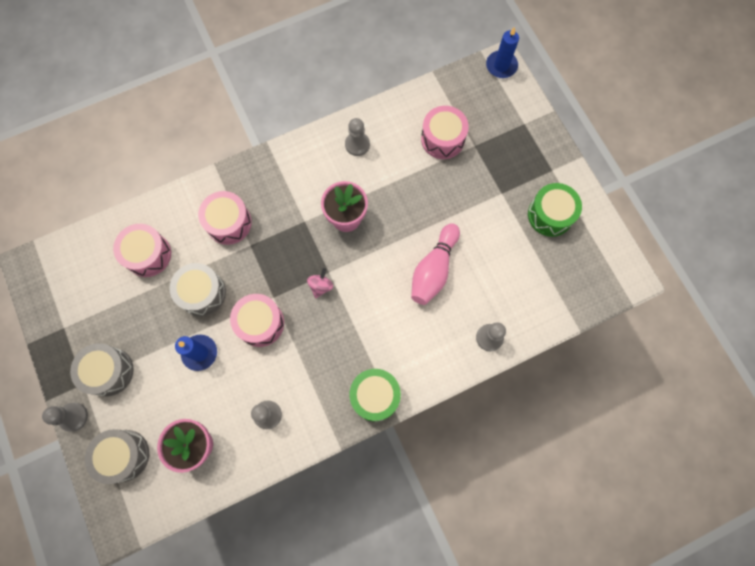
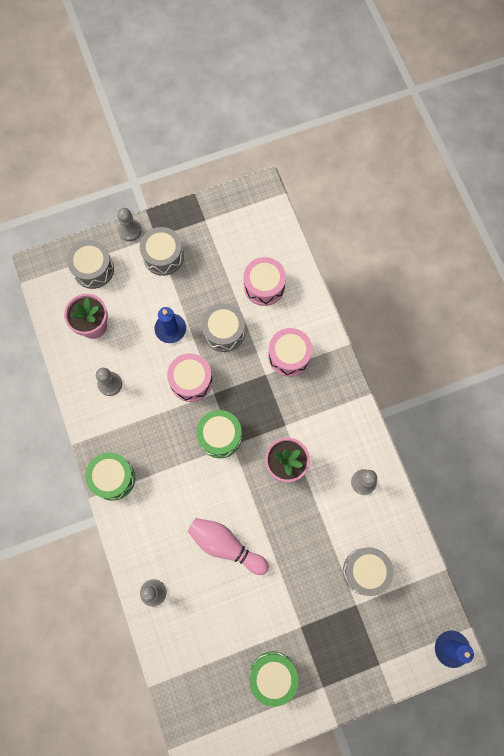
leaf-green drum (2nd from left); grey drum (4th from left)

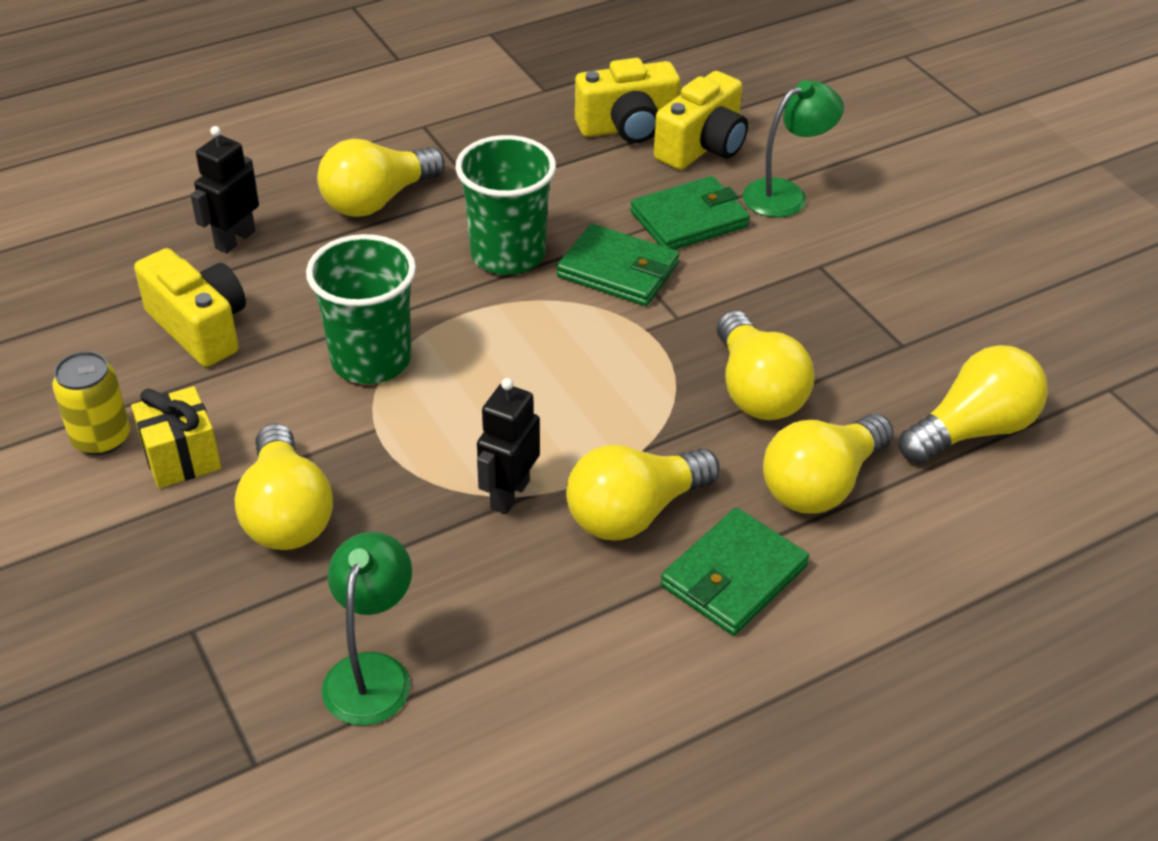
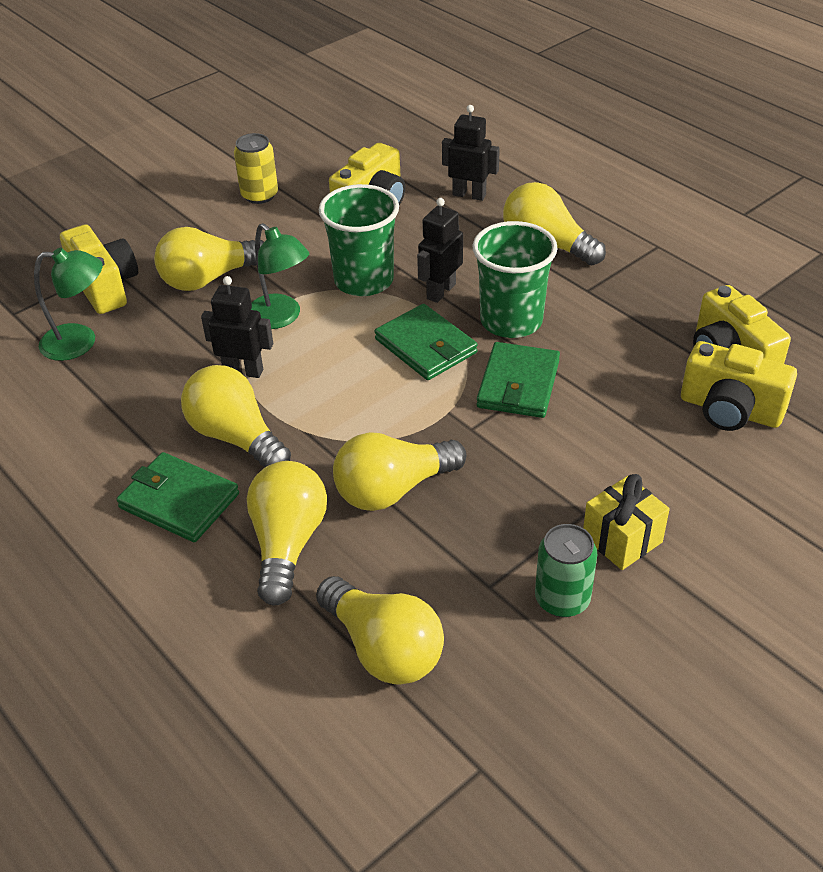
yellow photo camera (1st from left); jet-black robot (2nd from left); leaf-green can; yellow gift; leaf-green wallet (2nd from left); leaf-green lamp (2nd from left); yellow light bulb (3rd from left)

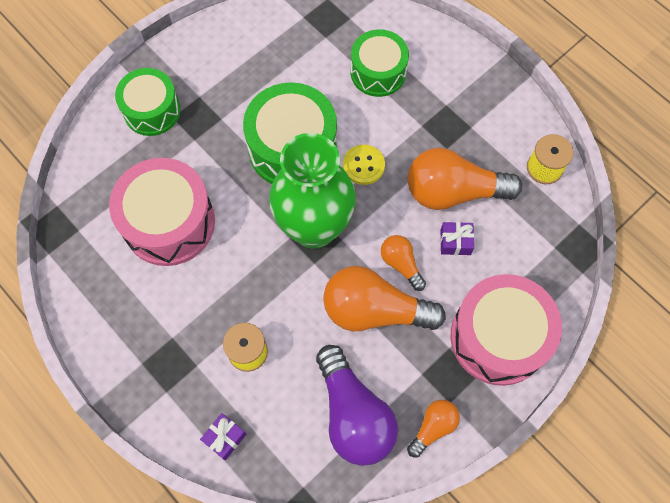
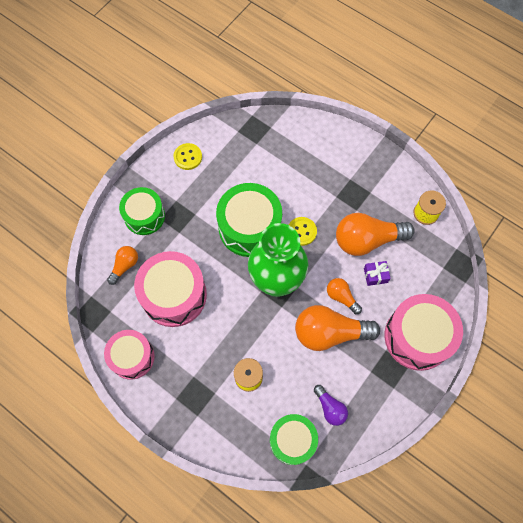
royal purple gift (1st from left in the first image); rosy drum (1st from left); yellow sewing button (1st from left); leaf-green drum (3rd from left); bright orange light bulb (1st from left); royal purple light bulb

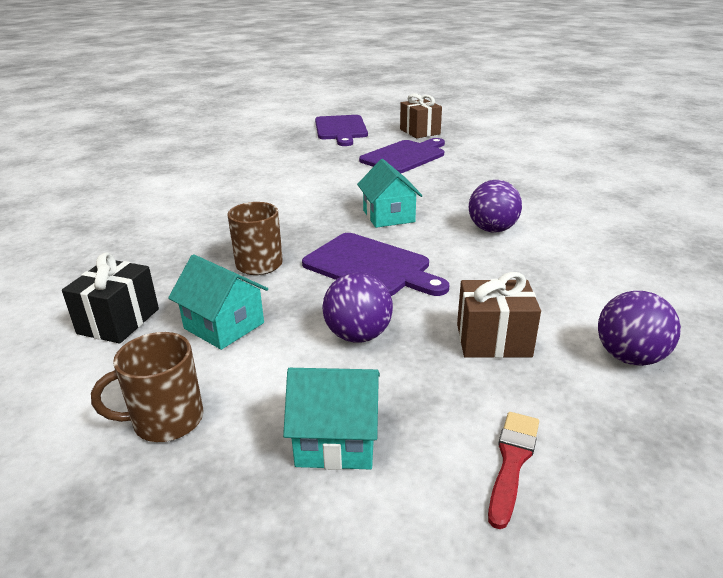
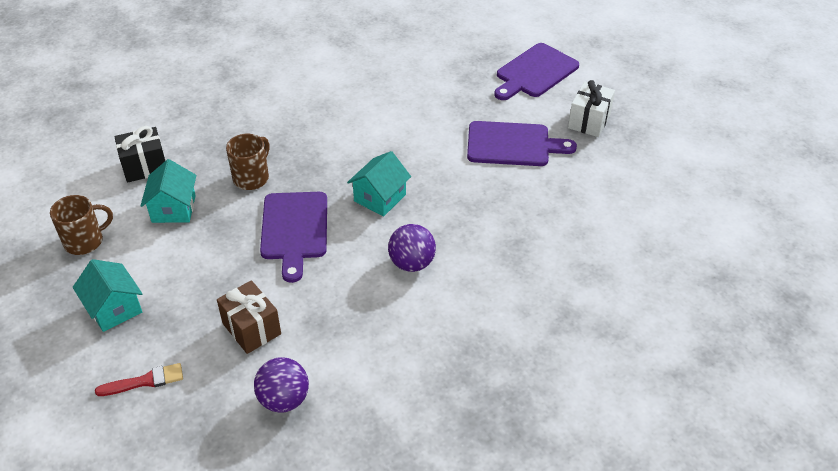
royal purple sphere (1st from left in the first image); pure white gift; brown tea mug (1st from left)

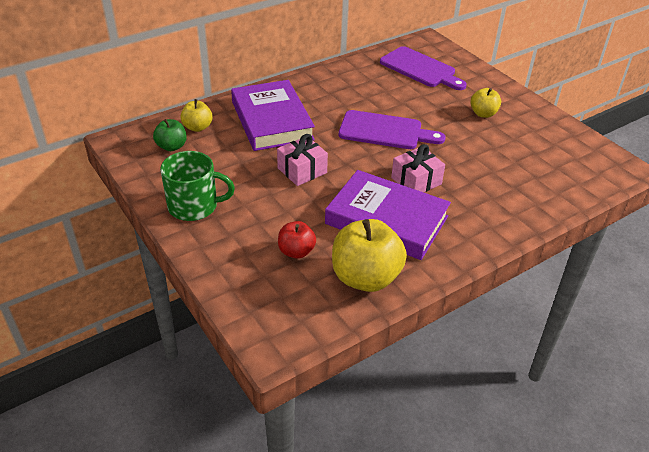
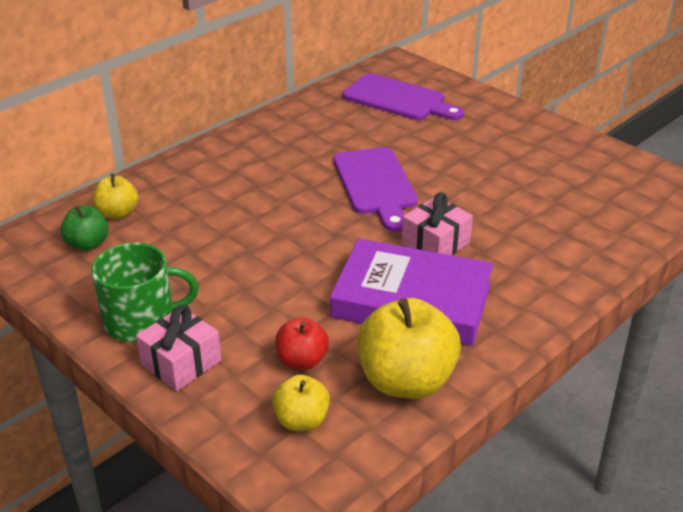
royal purple hardcover (1st from left in the first image); rosy gift (1st from left); yellow apple fruit (2nd from left); royal purple cutting board (1st from left)

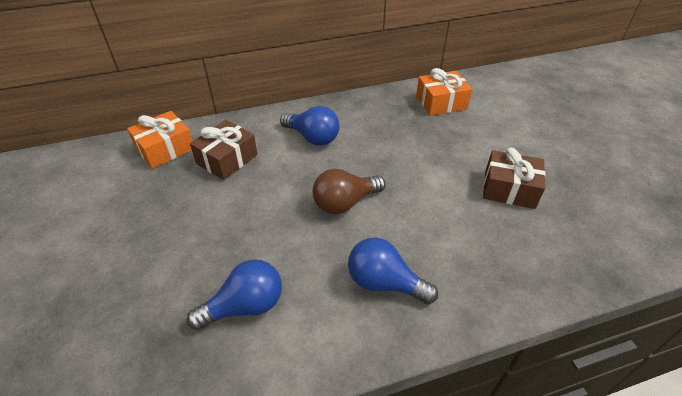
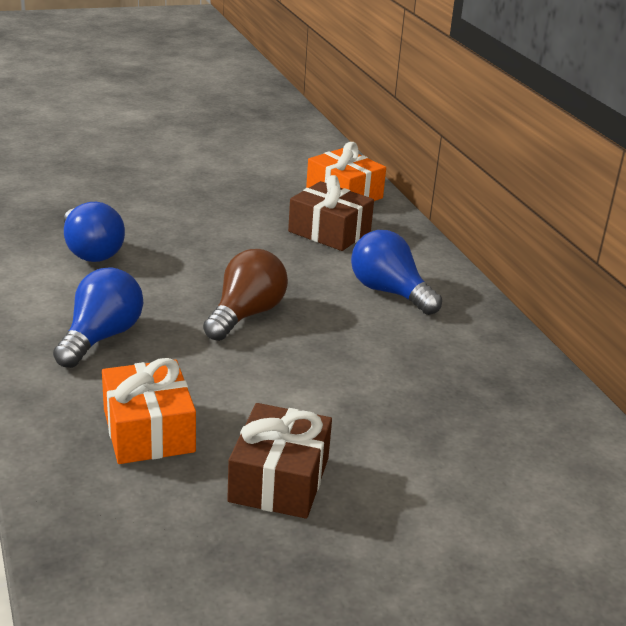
bright orange gift (1st from left); blue light bulb (3rd from left); brown light bulb

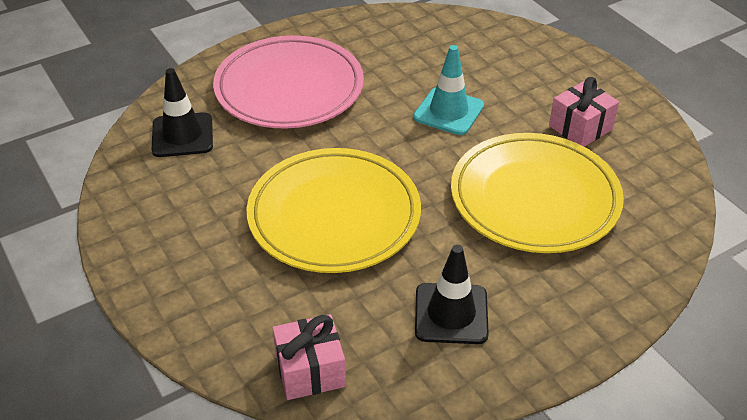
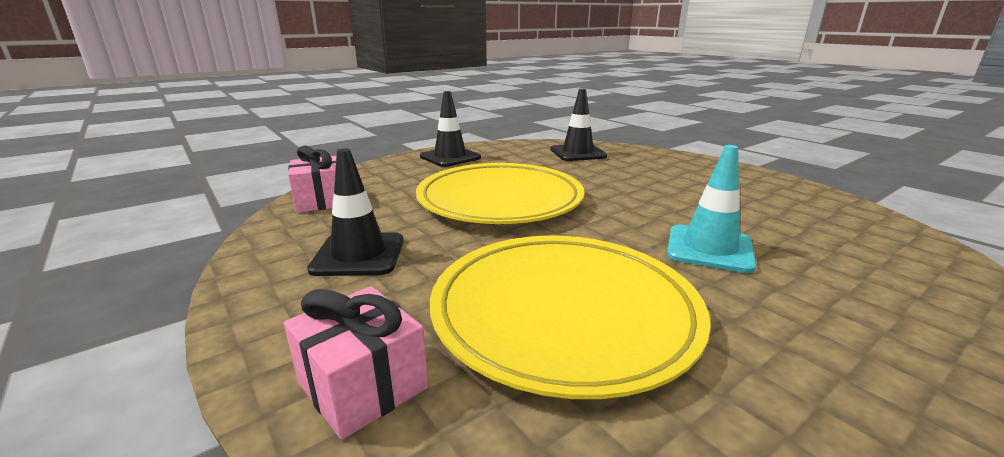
rosy dinner plate; jet-black road cone (2nd from left); rosy gift (2nd from left)

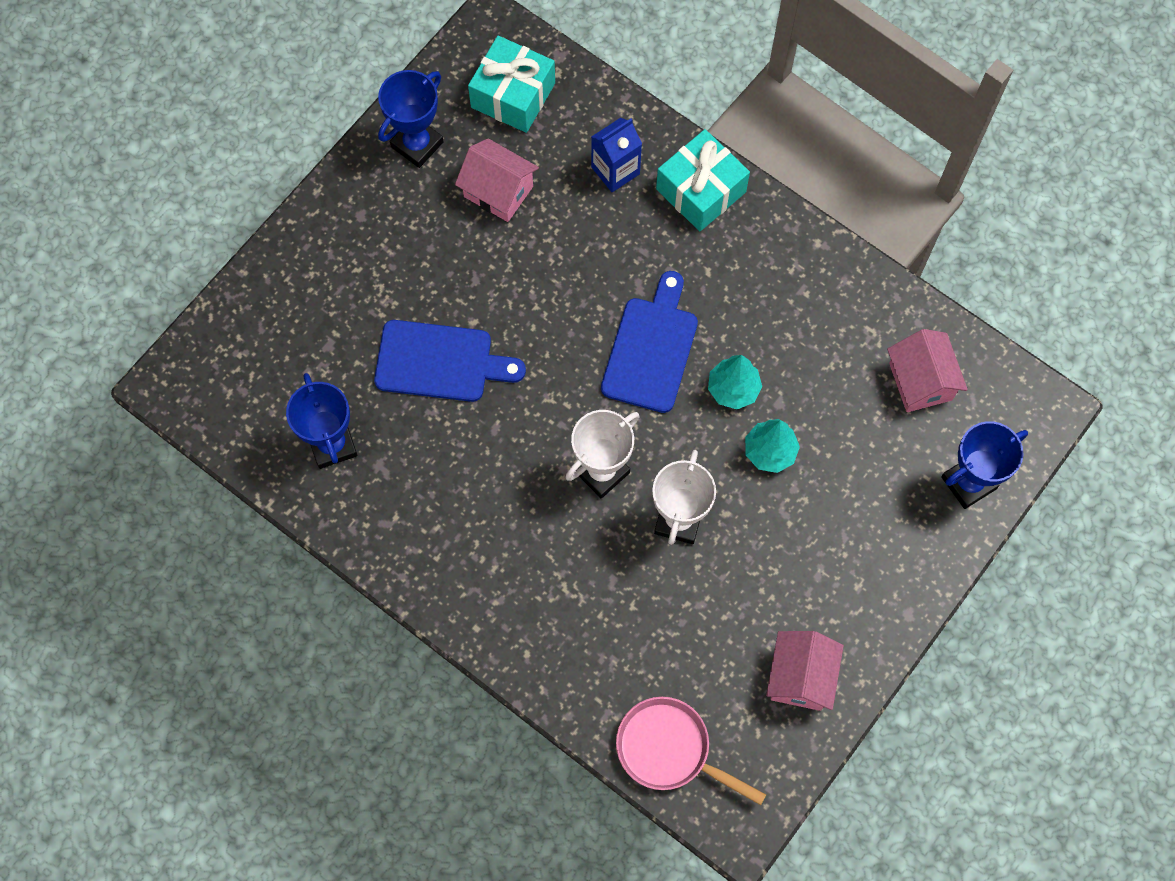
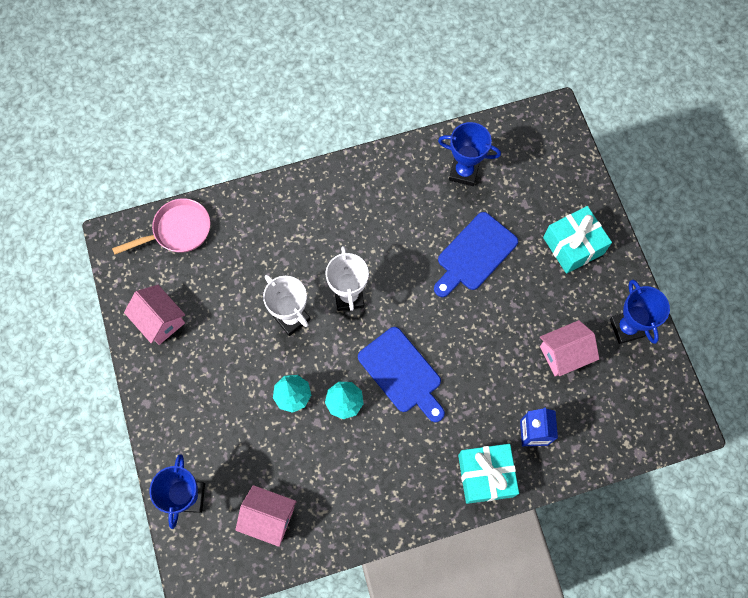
aqua gift (2nd from left)

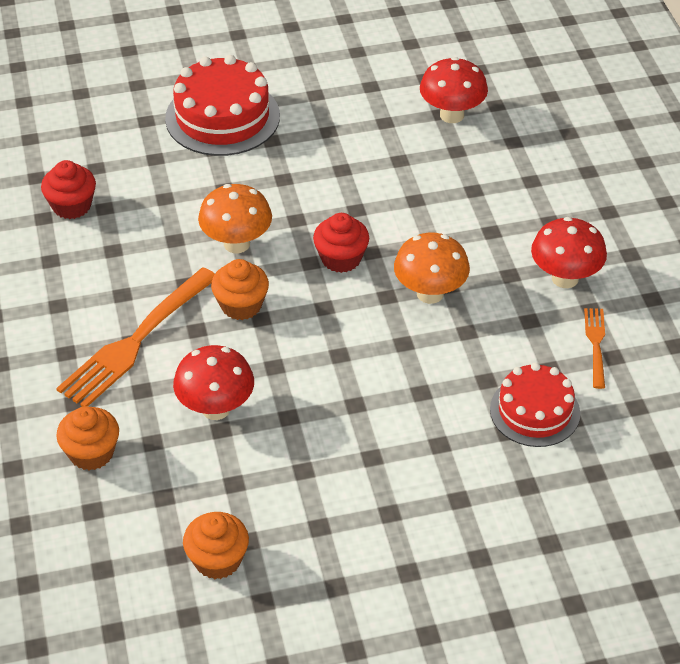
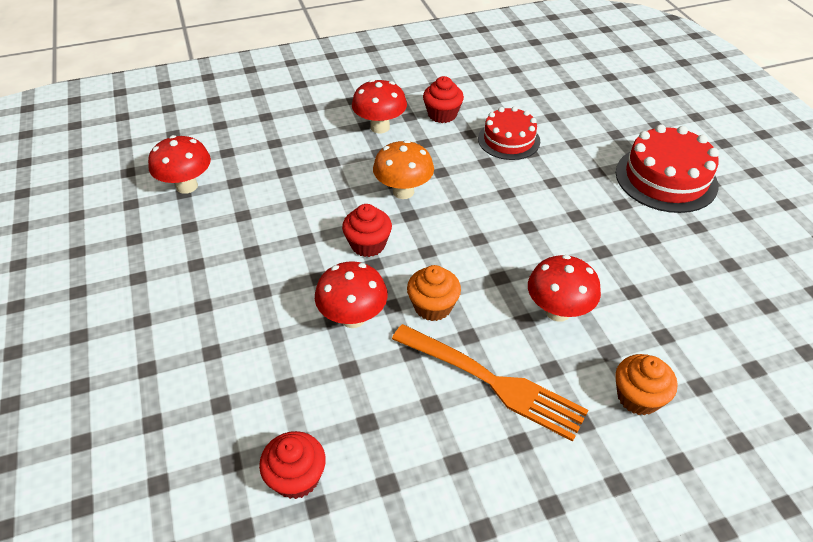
bright orange cupcake (2nd from left in the first image); crimson cake (2nd from left); crimson cupcake (3rd from left); crimson fungus (2nd from left)

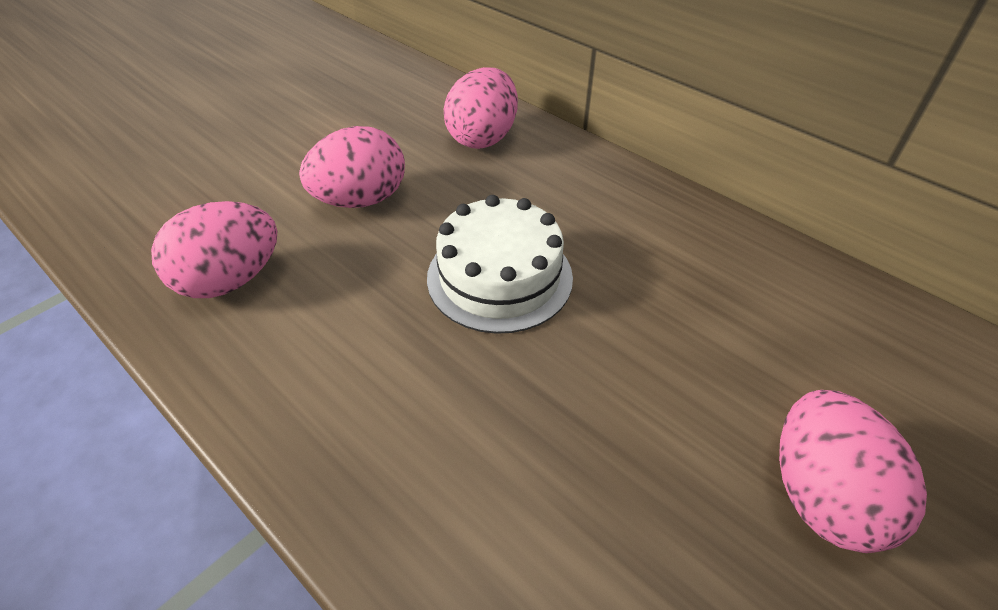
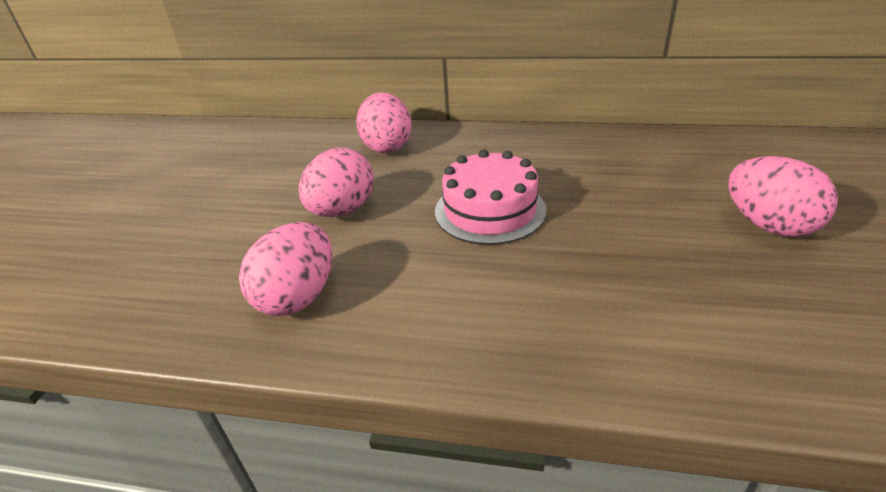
rosy cake

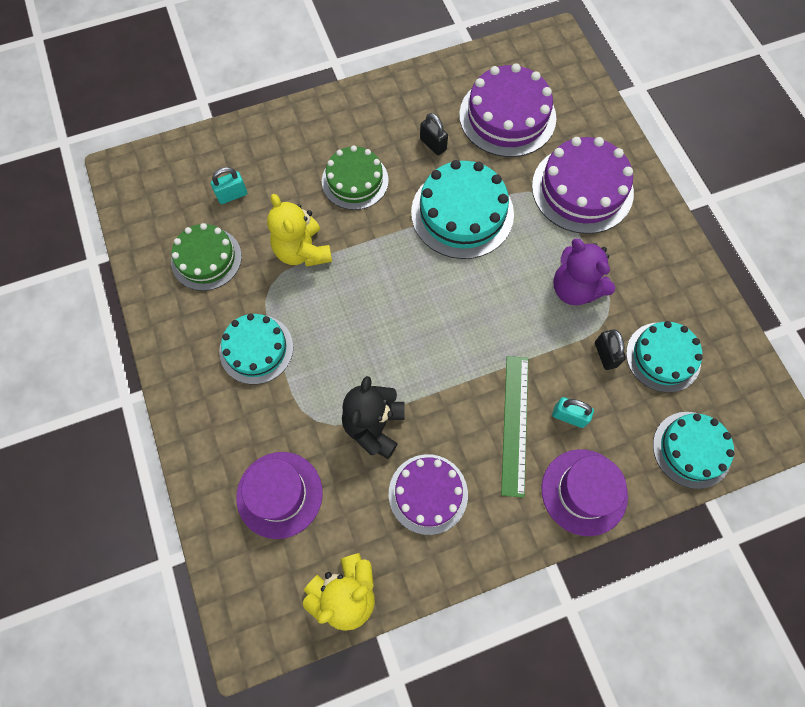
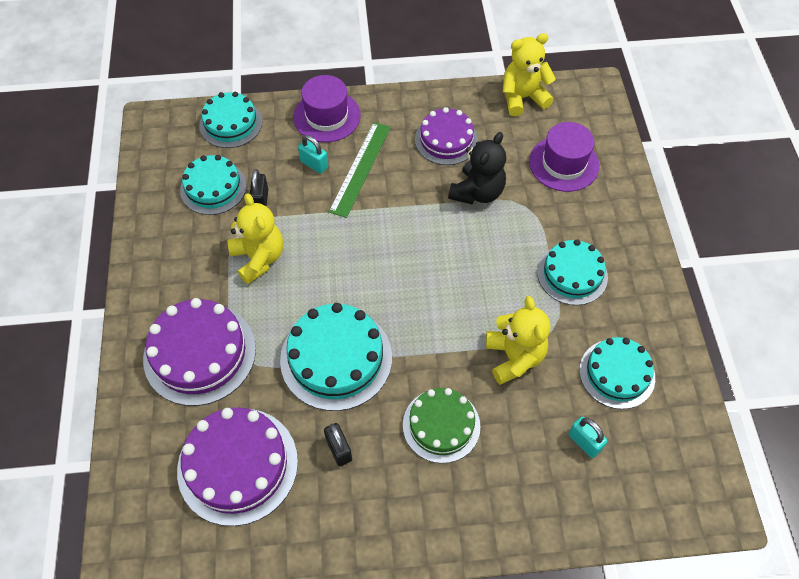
aqua cake (5th from left); yellow teddy bear (1st from left); aqua small lock (2nd from left)

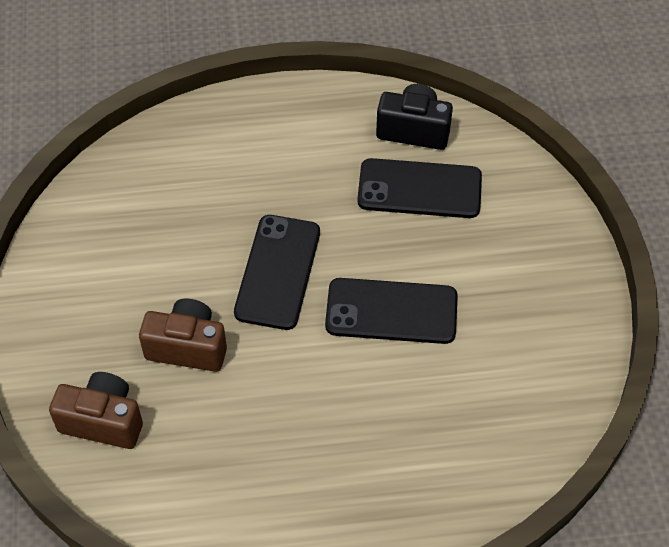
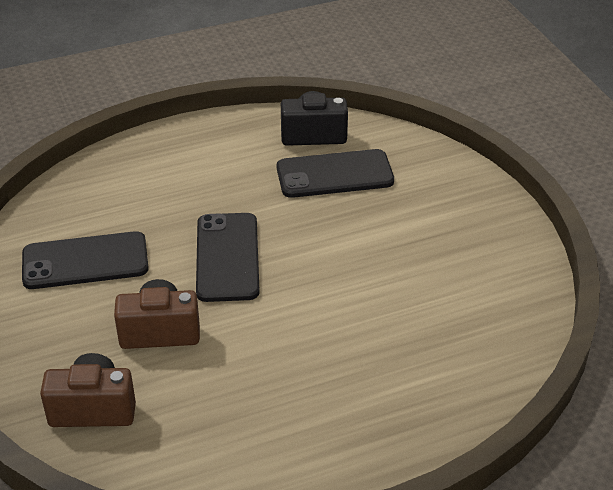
jet-black smartphone (1st from left)

